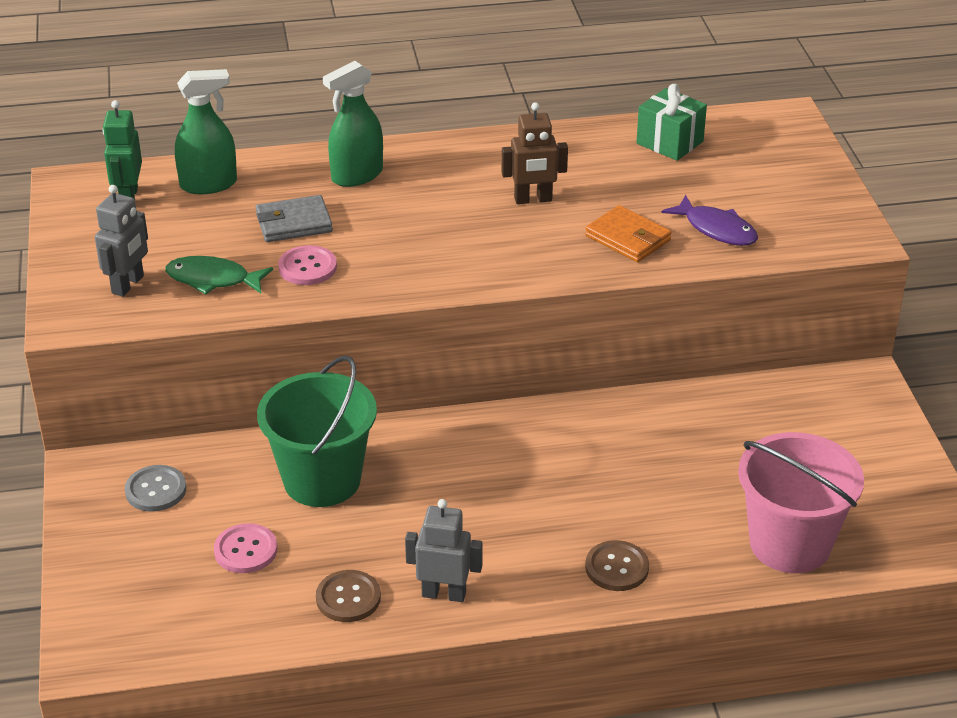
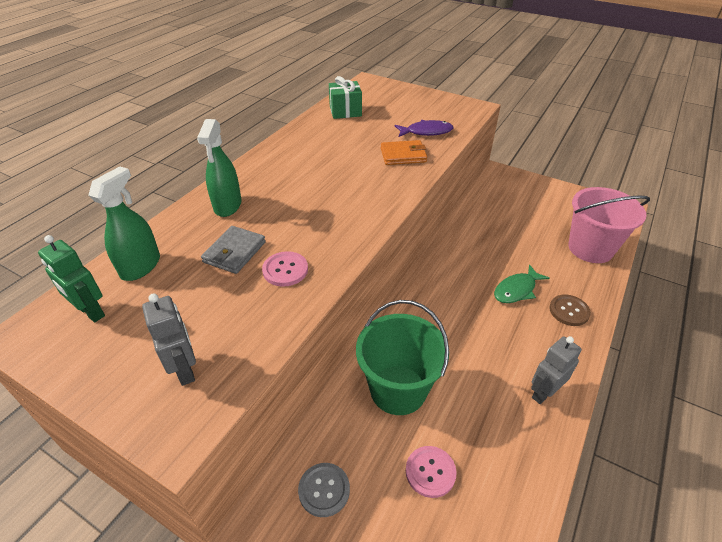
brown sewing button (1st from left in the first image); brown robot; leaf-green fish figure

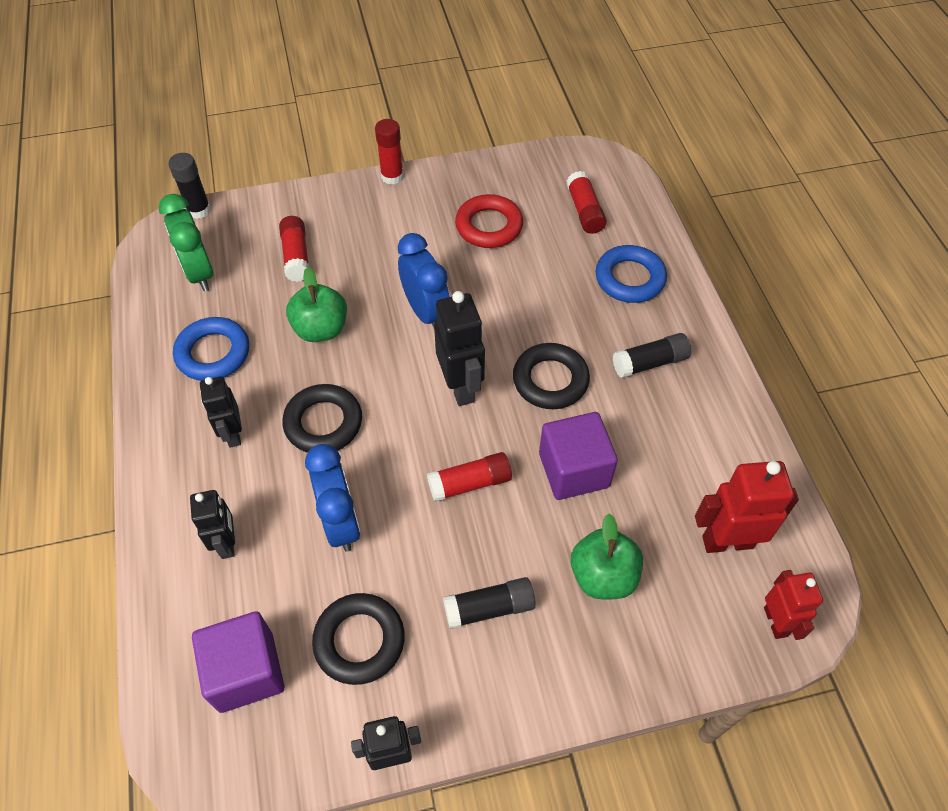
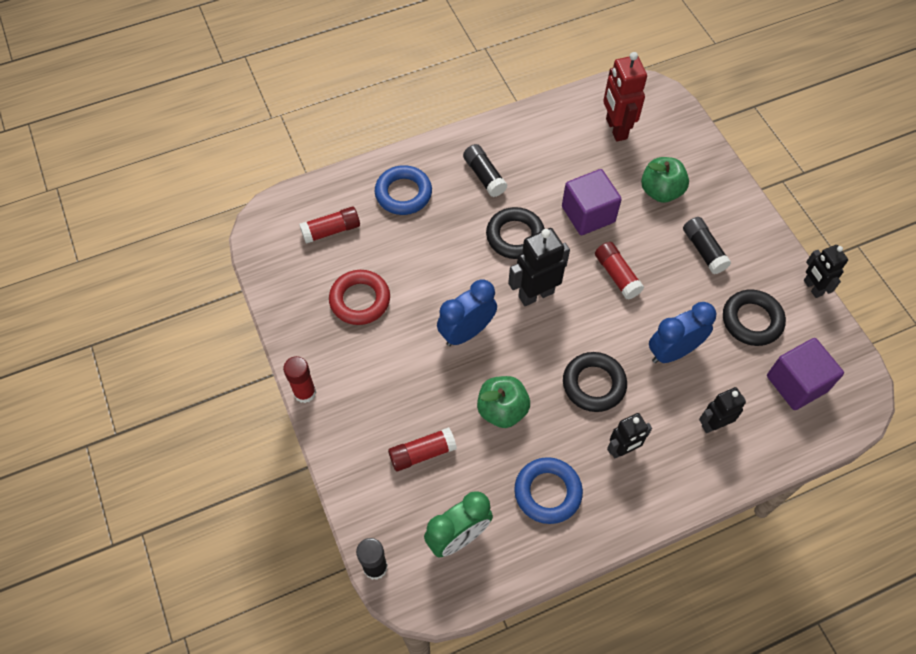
crimson robot (2nd from left in the first image)

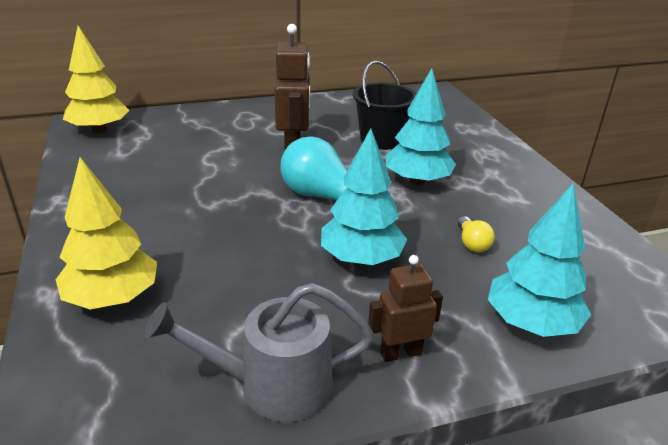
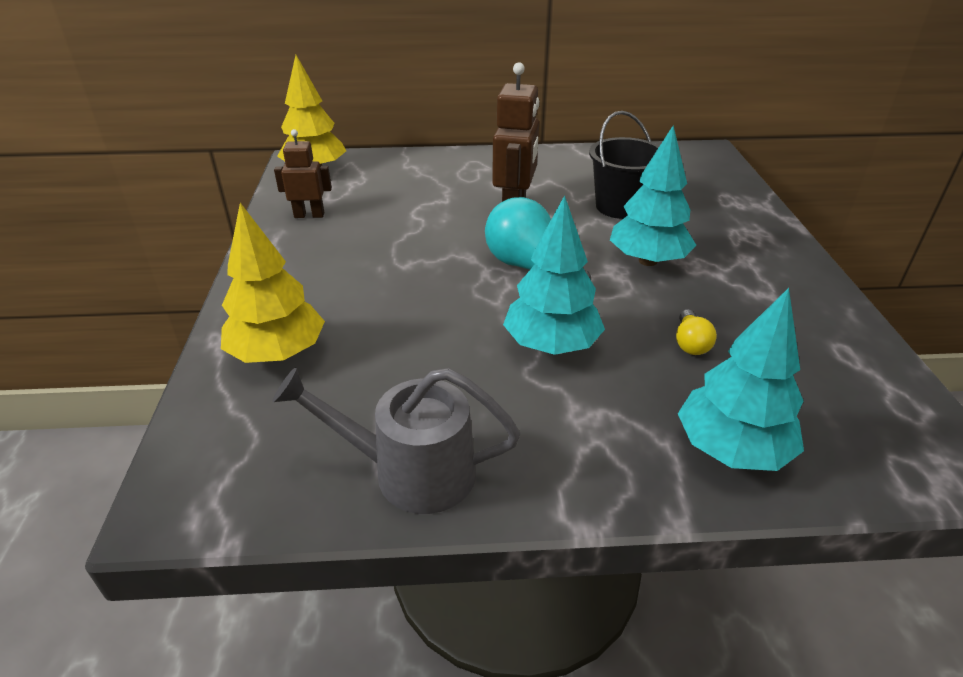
brown robot (1st from left)

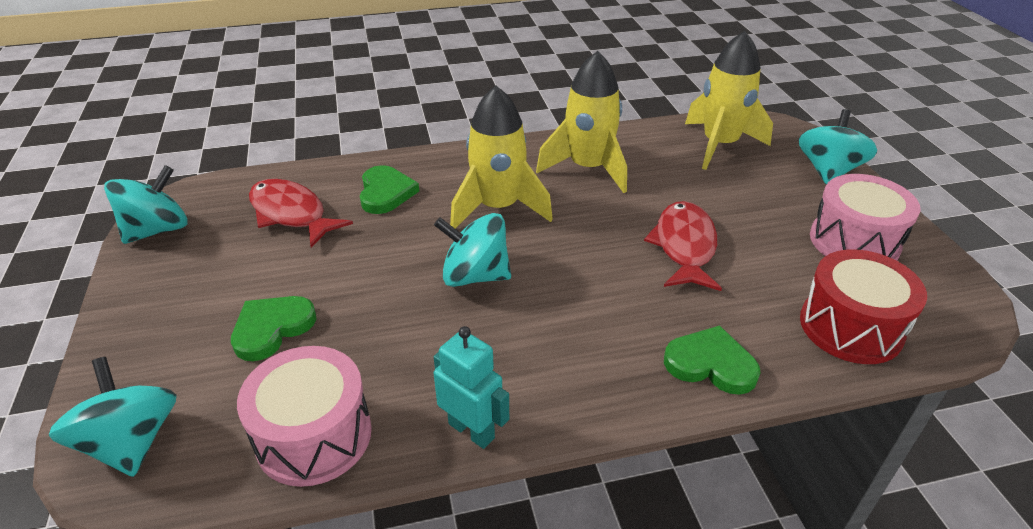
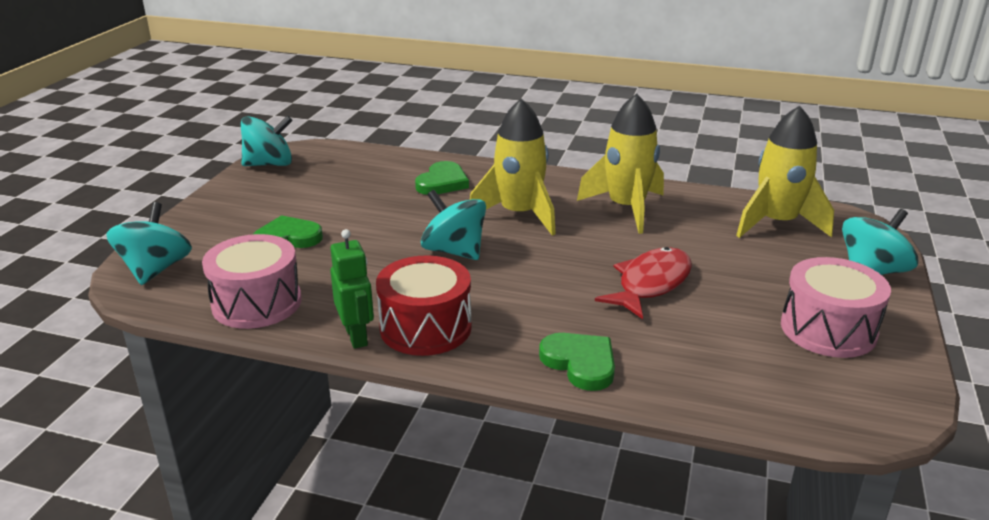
crimson fish figure (1st from left in the first image); crimson drum; leaf-green robot

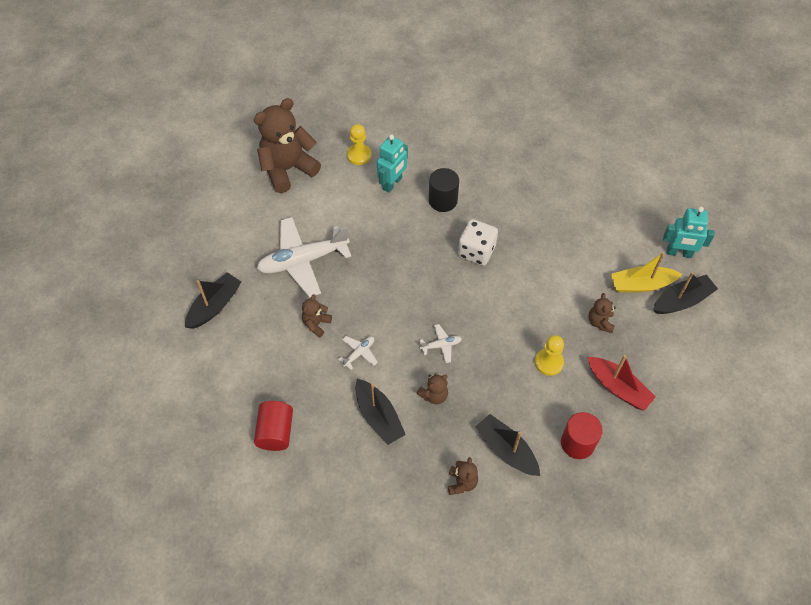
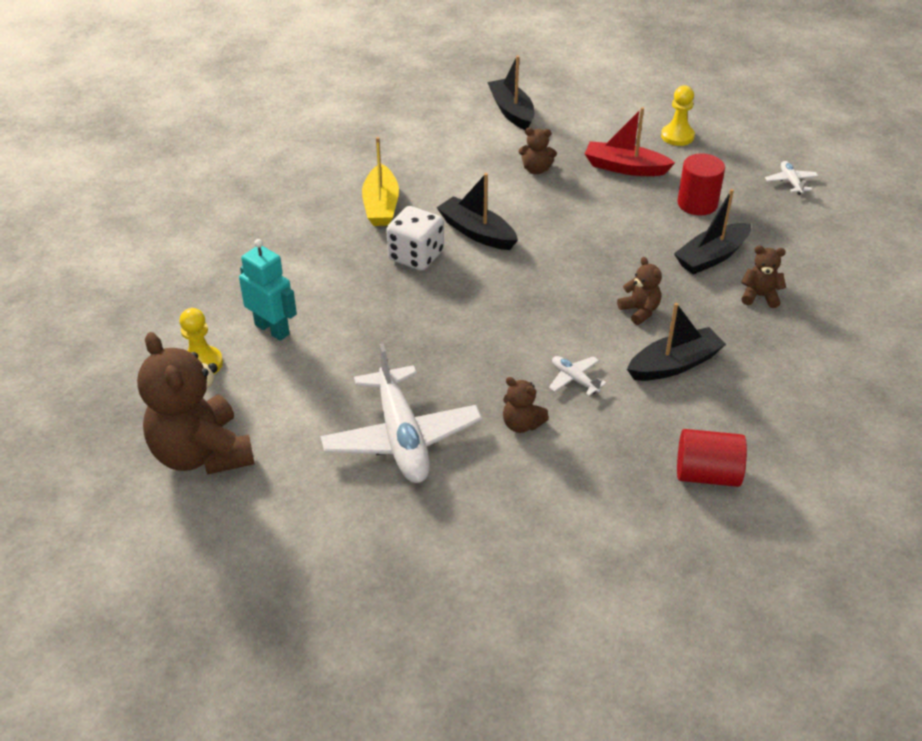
jet-black cylinder; aqua robot (2nd from left in the first image); jet-black sailboat (1st from left); pure white aeroplane (3rd from left); yellow chess pawn (2nd from left); yellow sailboat; crimson sailboat

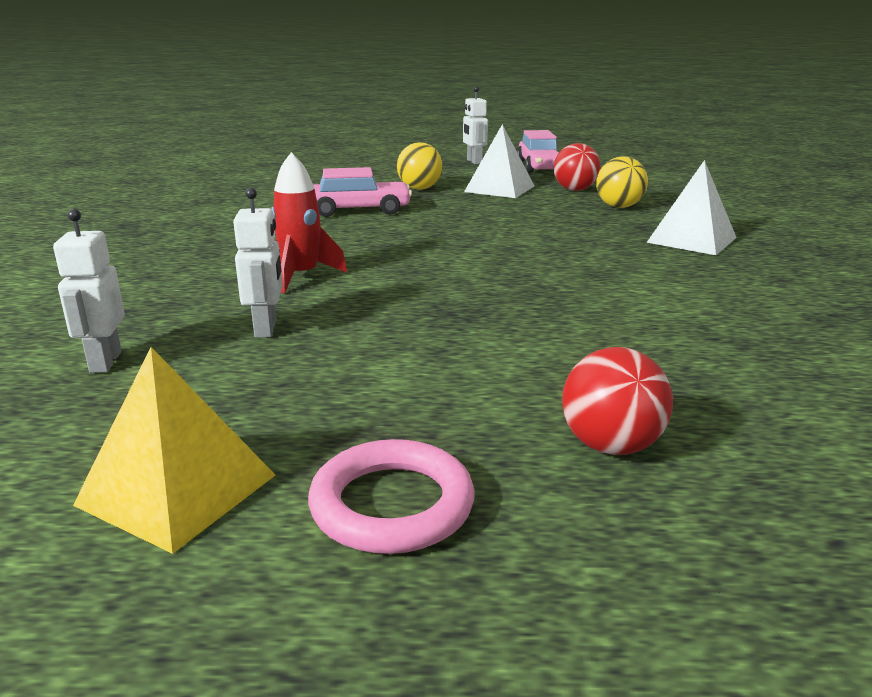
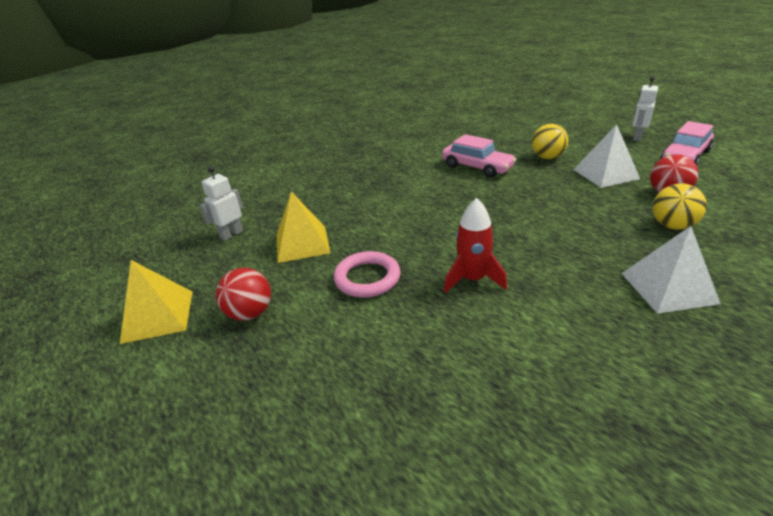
crimson toy rocket; rosy hoop; crimson sphere (1st from left); yellow pyramid (2nd from left)

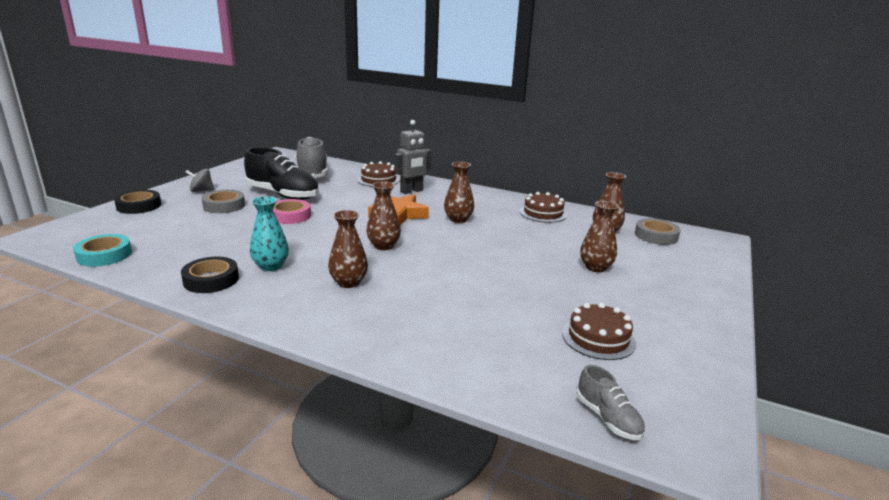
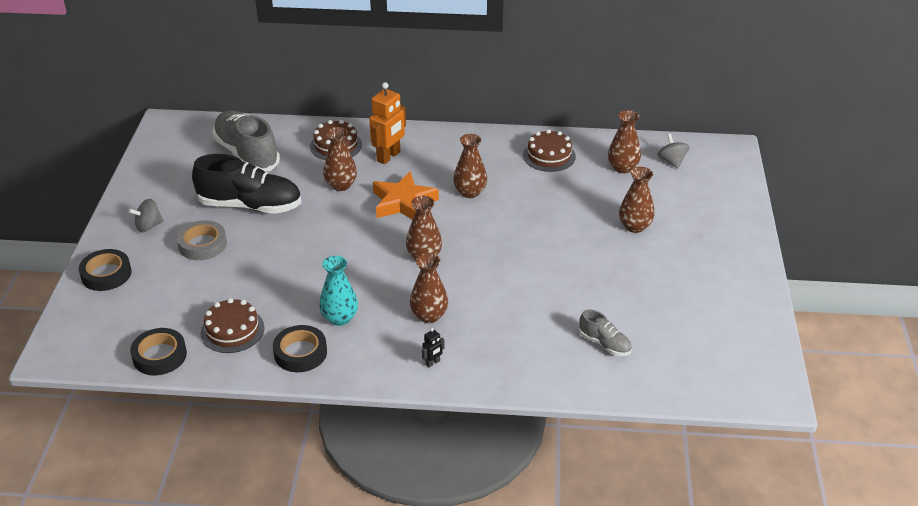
rosy roll of tape; brown flower vase (1st from left); jet-black robot; brown cake (1st from left); grey sneaker (2nd from left); grey spinning top (2nd from left); jet-black roll of tape (2nd from left); bright orange robot

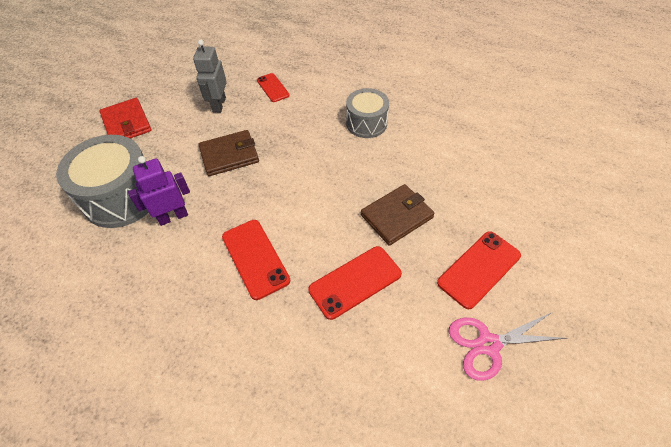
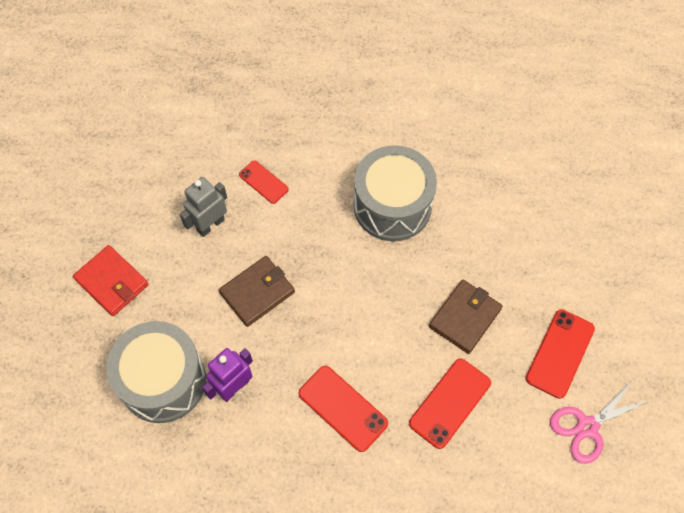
grey robot; grey drum (2nd from left)

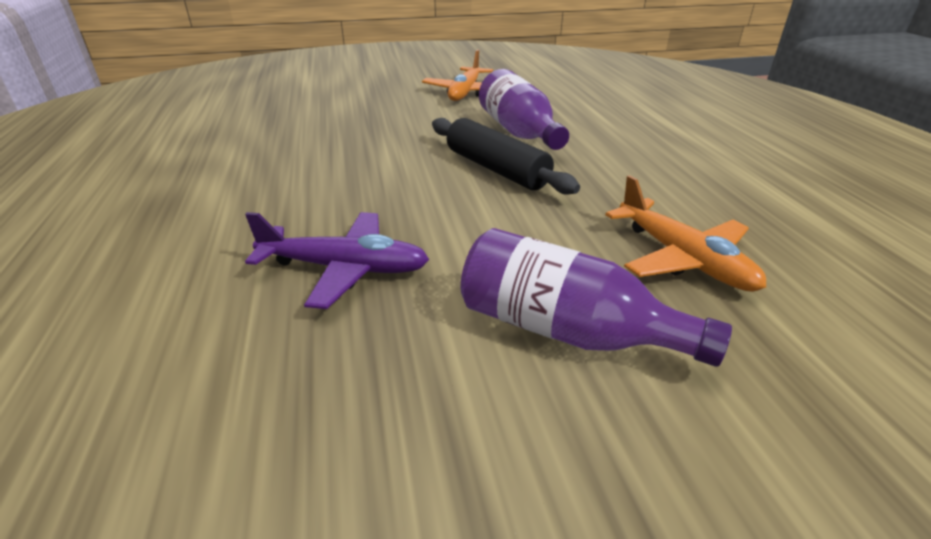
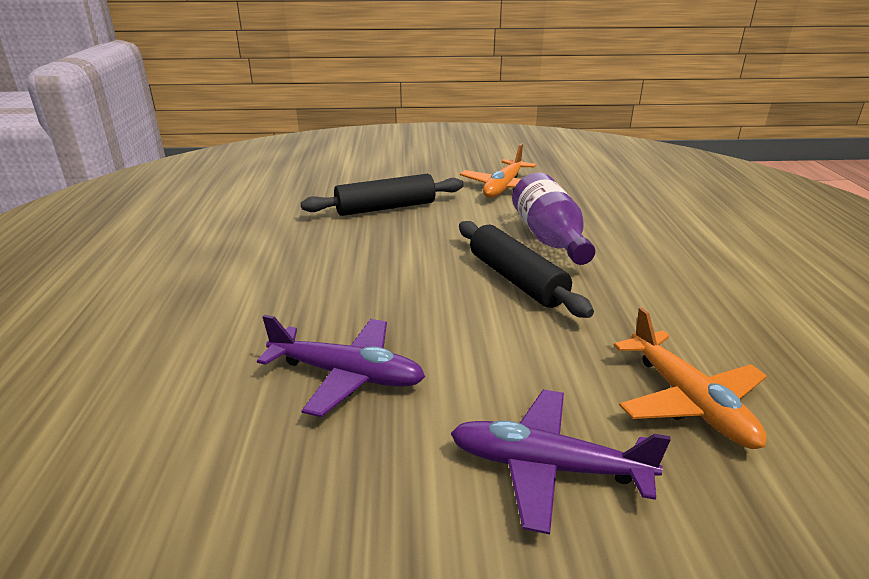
jet-black rolling pin (1st from left); royal purple aeroplane (2nd from left)

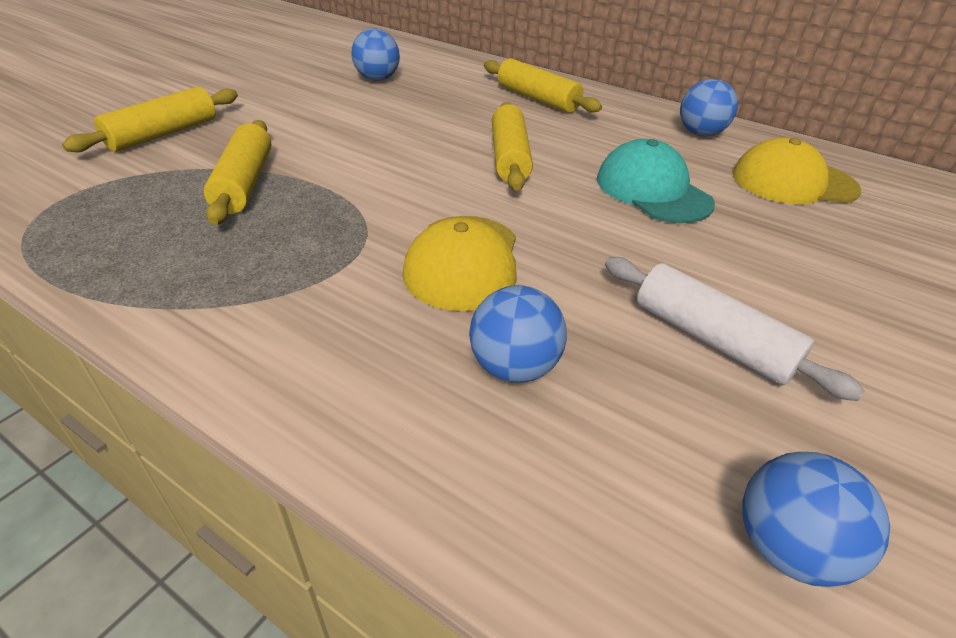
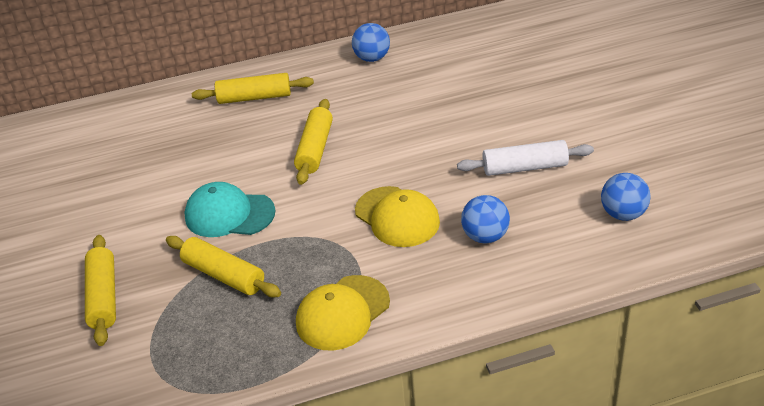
blue sphere (1st from left in the first image); aqua peaked cap; yellow peaked cap (1st from left); yellow rolling pin (4th from left)

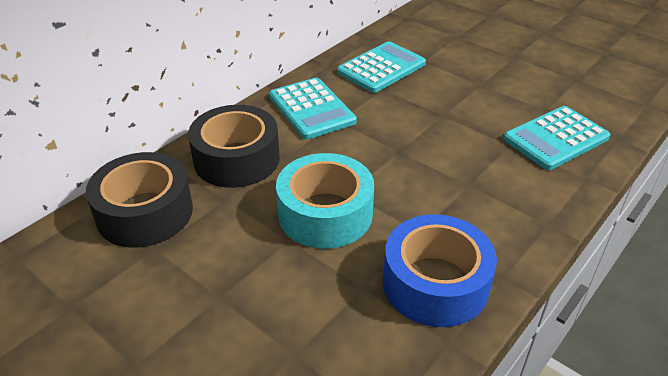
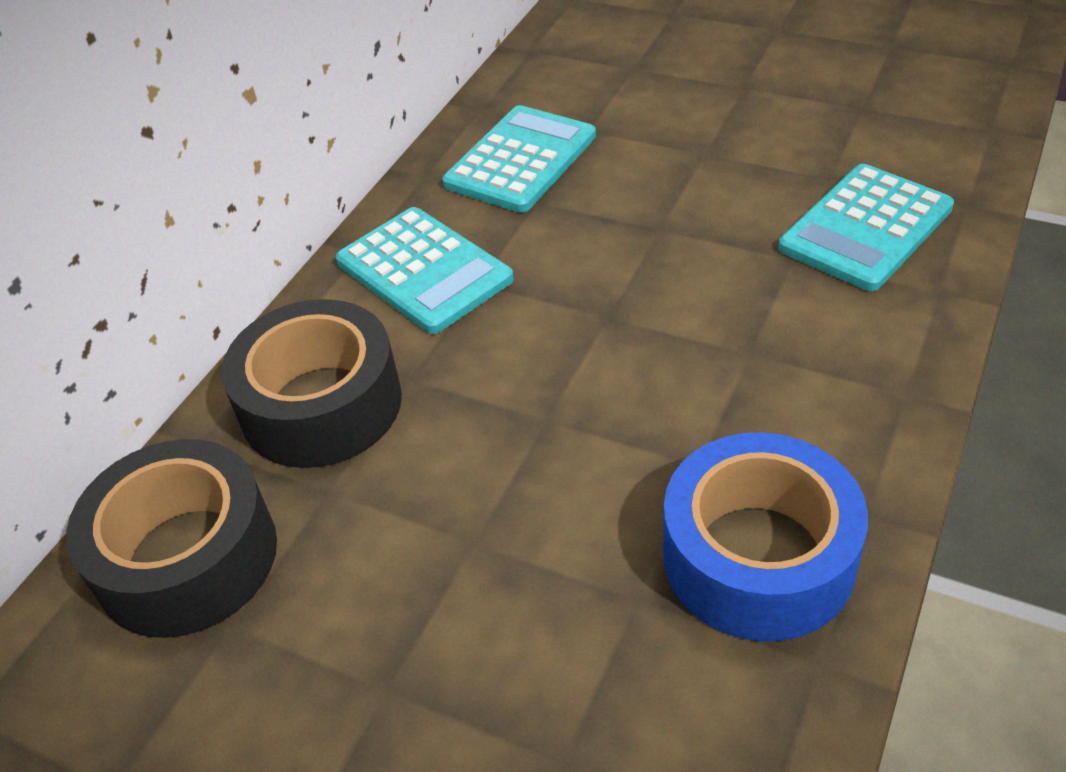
aqua roll of tape

